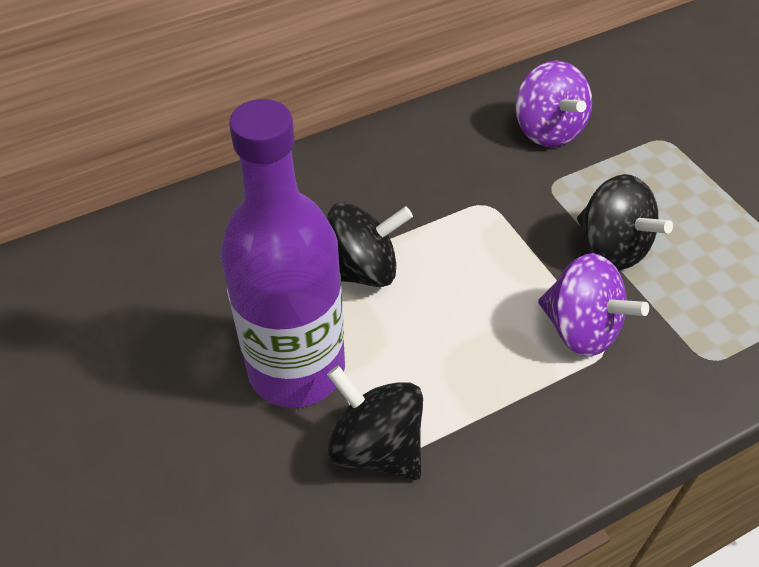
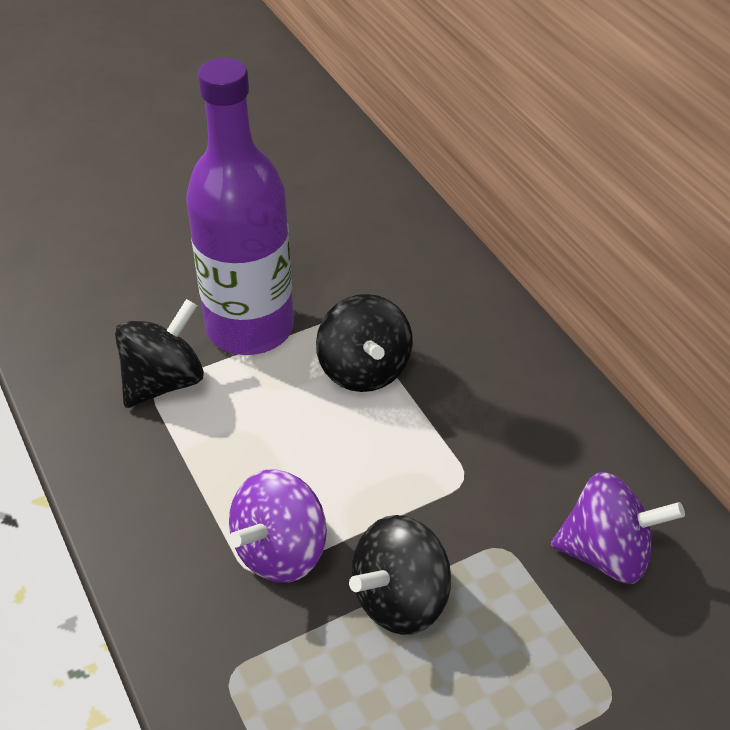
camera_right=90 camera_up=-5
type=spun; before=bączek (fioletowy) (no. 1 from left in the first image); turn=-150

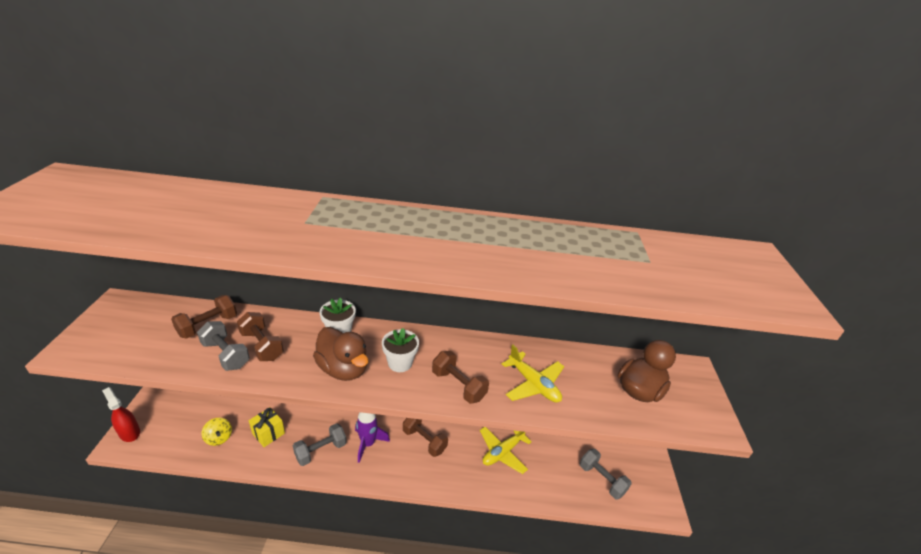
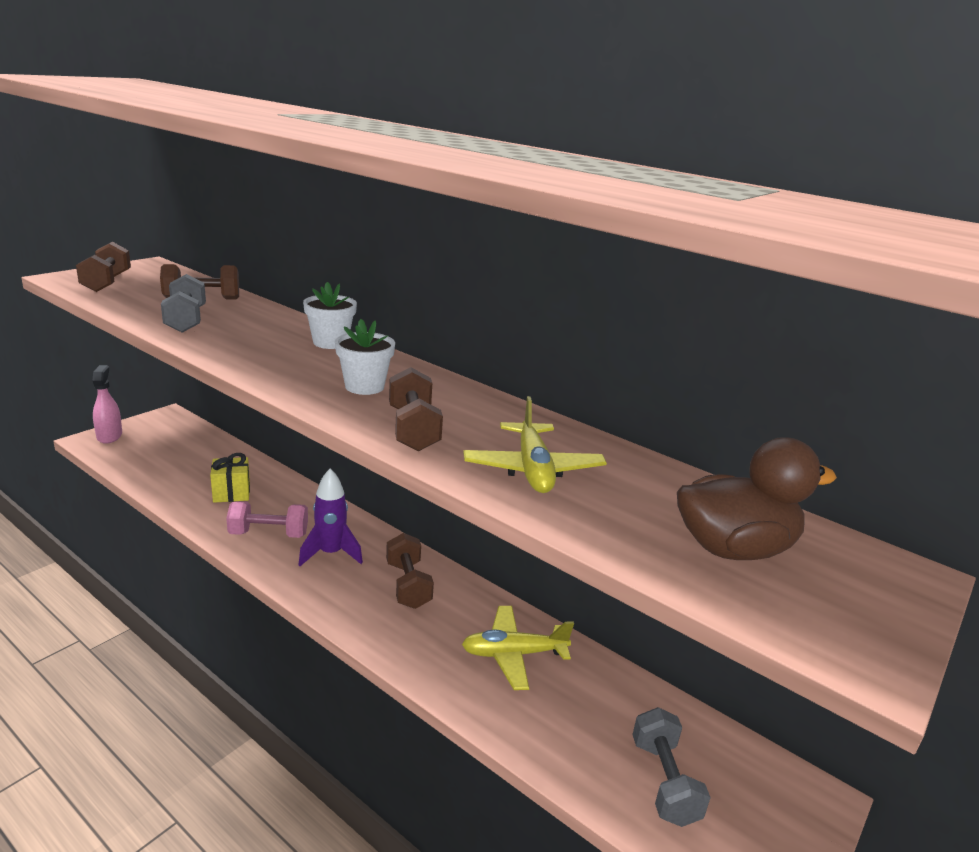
camera_right=35 camera_up=-10
type=colour; before=spryskiwacz (czerwony); after=spryskiwacz (różowy)
type=missing; before=bączek (żółty)
type=relocated; before=hantel (brązowy) (no. 2 from left in the first image); after=hantel (brązowy) (no. 1 from left)
type=colour; before=hantel (szary) (no. 2 from left); after=hantel (różowy)
type=missing; before=kaczka (brązowy) (no. 1 from left)

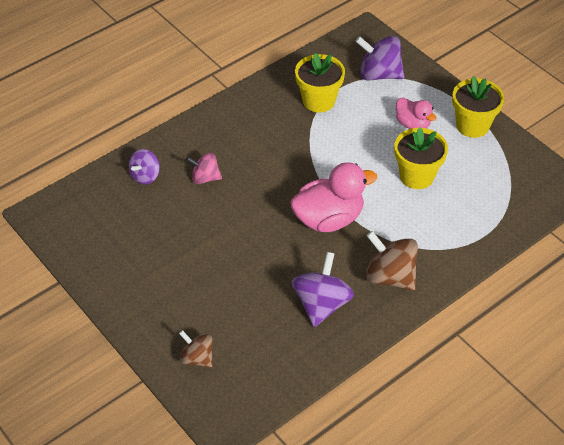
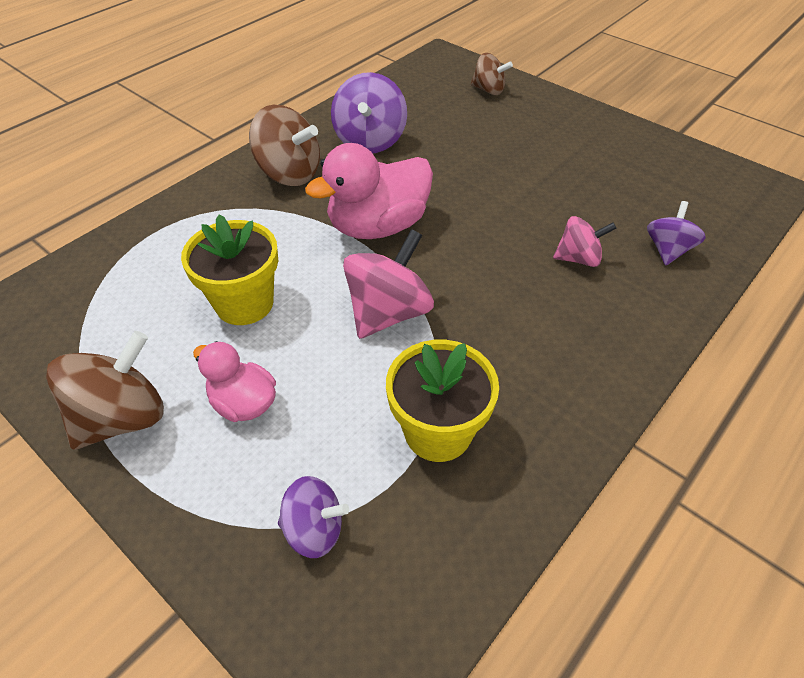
camera_right=170 camera_up=0
type=size; before=bączek (fioletowy) (no. 3 from left in the first image); scale=0.61
type=exchanged; before=doniczka (żółty) (no. 3 from left); after=bączek (brązowy) (no. 1 from left)
type=appeared; after=bączek (różowy) (no. 1 from left)

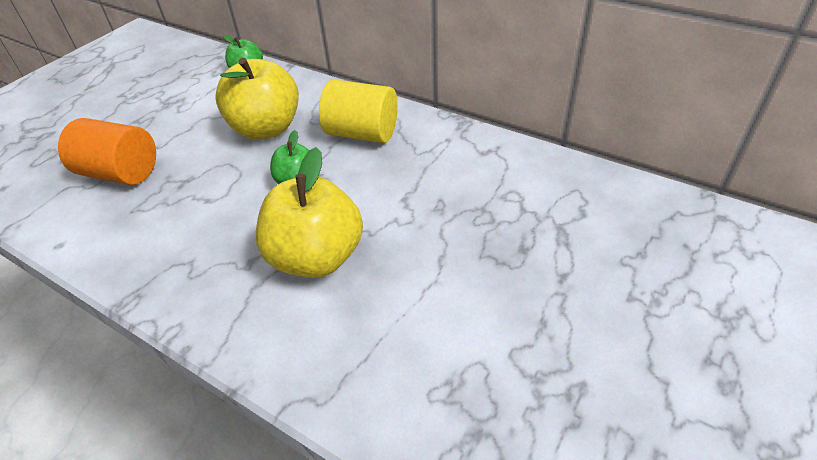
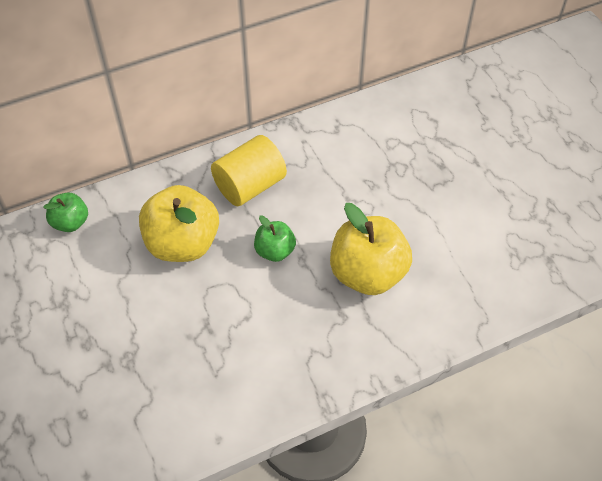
camera_right=-60 camera_up=10
type=missing; before=walec (pomarańczowy)

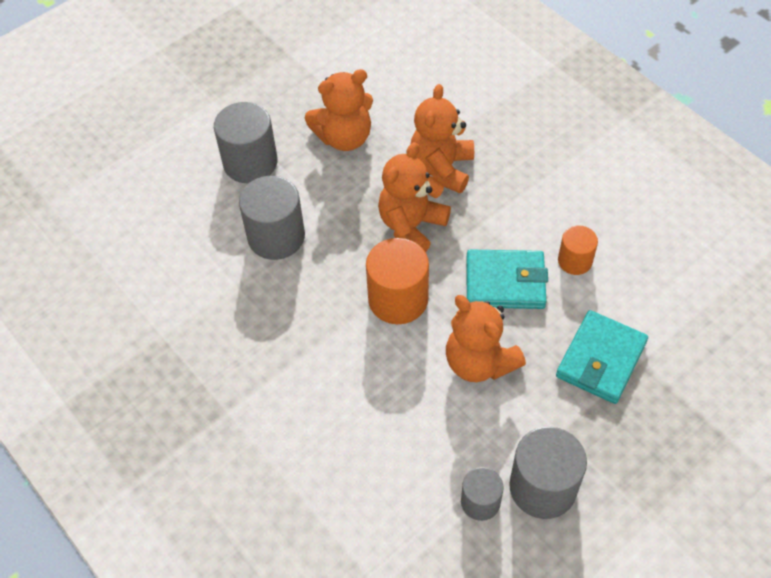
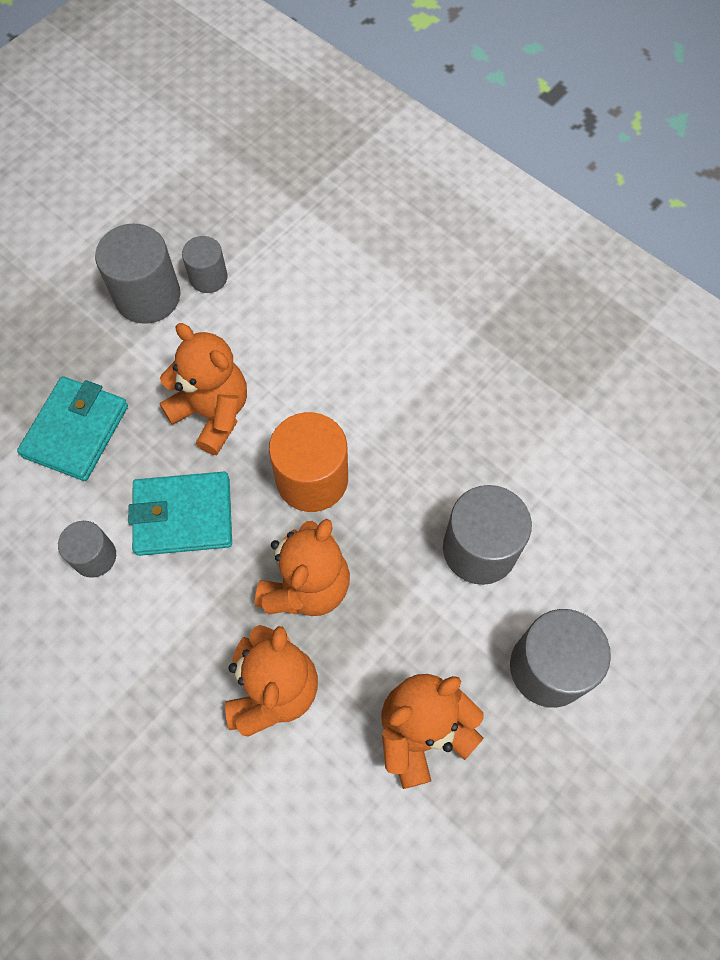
camera_right=170 camera_up=10
type=colour; before=walec (pomarańczowy) (no. 2 from left); after=walec (szary) (no. 1 from left)

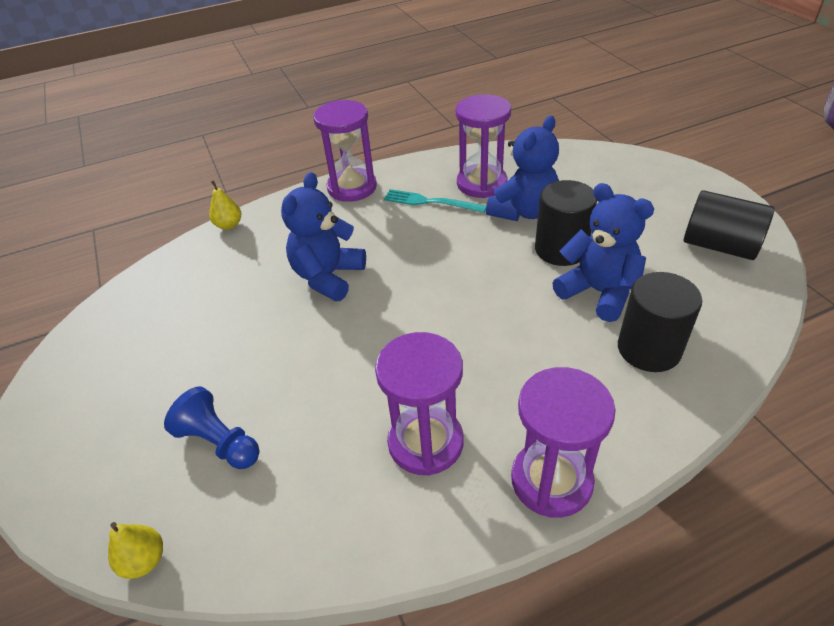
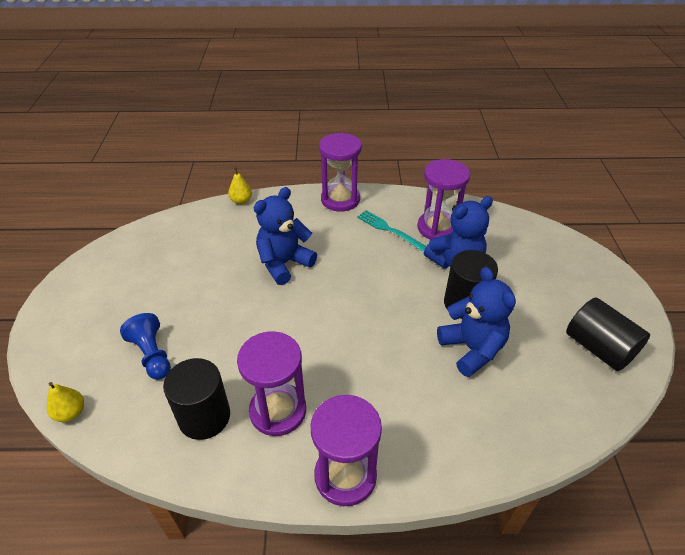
camera_right=20 camera_up=0
type=relocated; before=walec (czarny) (no. 2 from left in the first image); after=walec (czarny) (no. 1 from left)

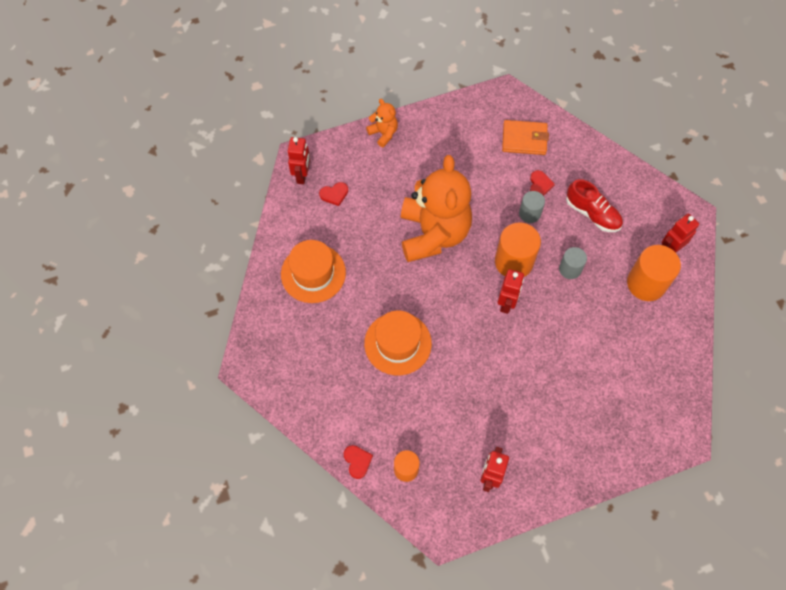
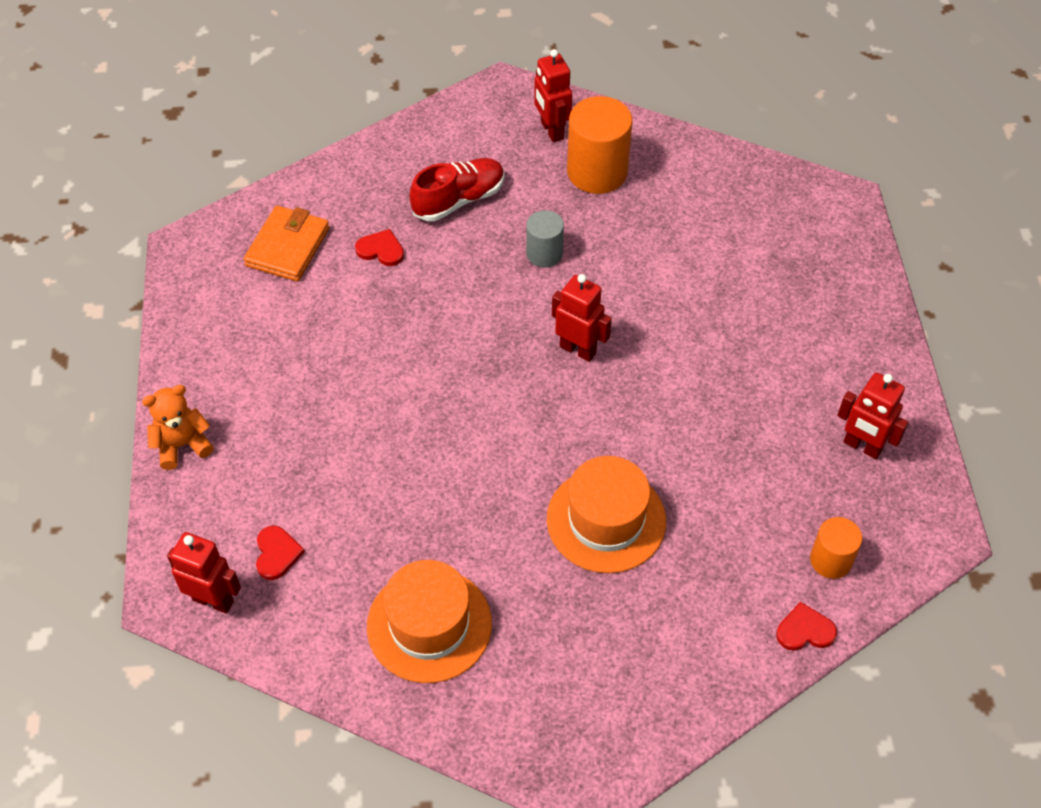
camera_right=-75 camera_up=-10
type=missing; before=miś (pomarańczowy) (no. 2 from left)
type=missing; before=walec (pomarańczowy) (no. 2 from left)
type=missing; before=walec (szary) (no. 1 from left)

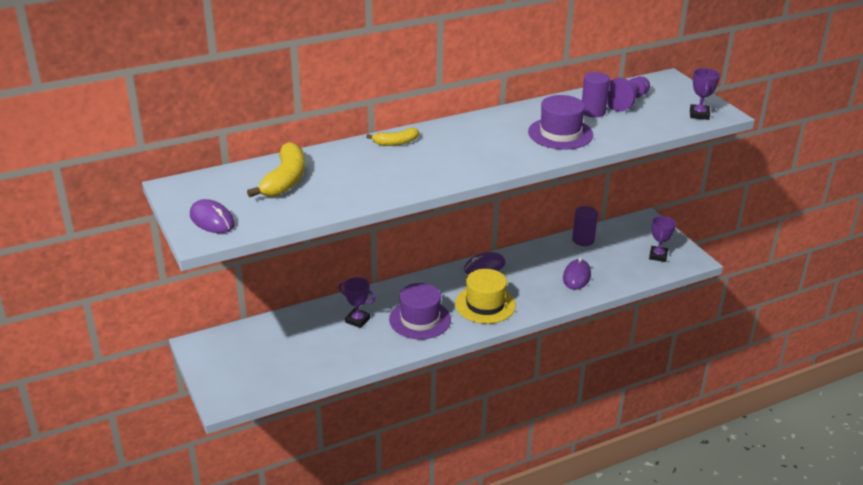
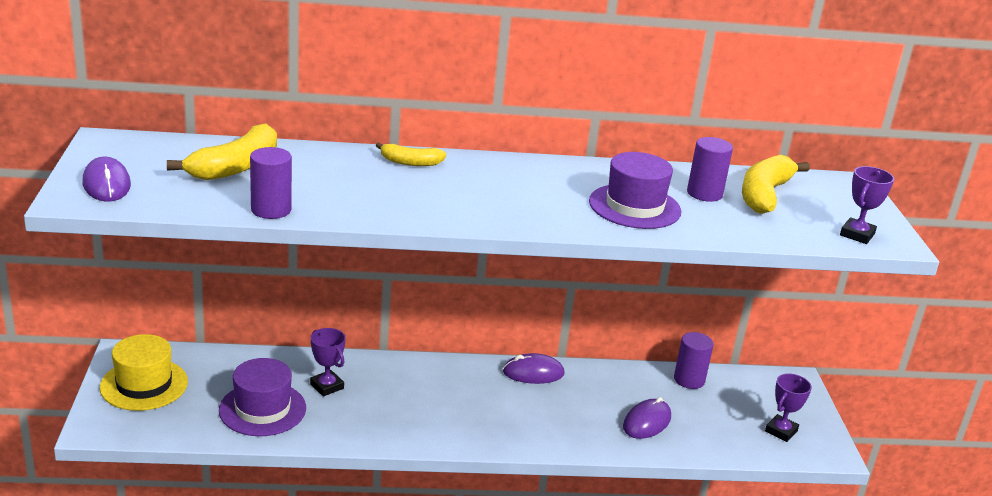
camera_right=20 camera_up=-5
type=relocated; before=kapelusz (fioletowy) (no. 1 from left)
type=relocated; before=kapelusz (żółty)
type=exchanged; before=pionek (fioletowy); after=banan (żółty) (no. 3 from left)
type=appeared; after=walec (fioletowy) (no. 1 from left)

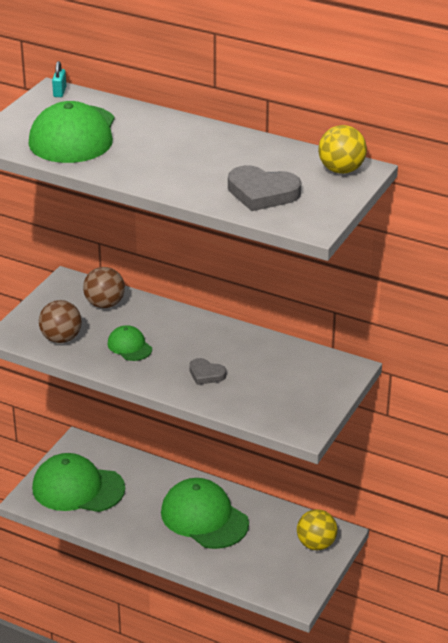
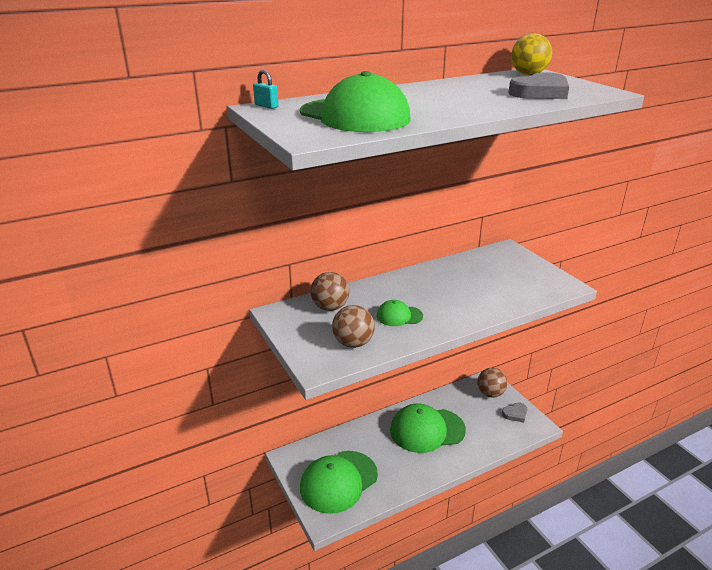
camera_right=-55 camera_up=-5
type=relocated; before=serce (szary) (no. 1 from left)
type=colour; before=piłka (żółty) (no. 1 from left); after=piłka (brązowy) (no. 3 from left)

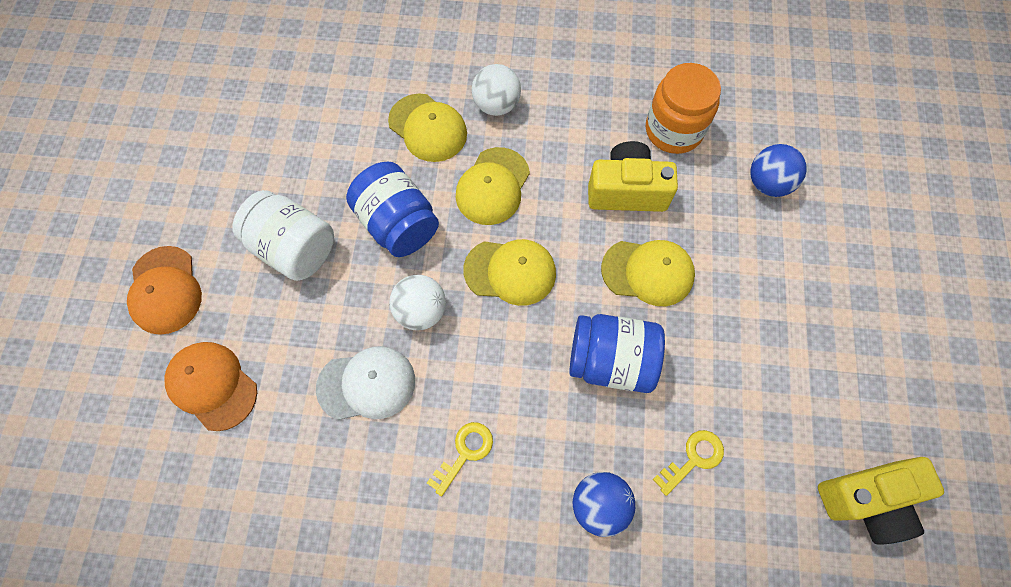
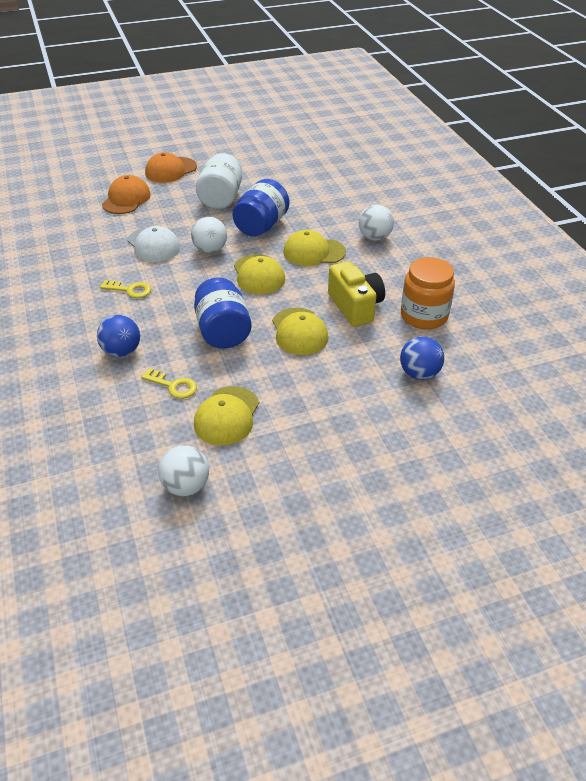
camera_right=65 camera_up=-25
type=relocated; before=czapka (żółty) (no. 1 from left)
type=exchanged; before=aparat fotograficzny (żółty) (no. 2 from left); after=piłka (biały) (no. 1 from left)

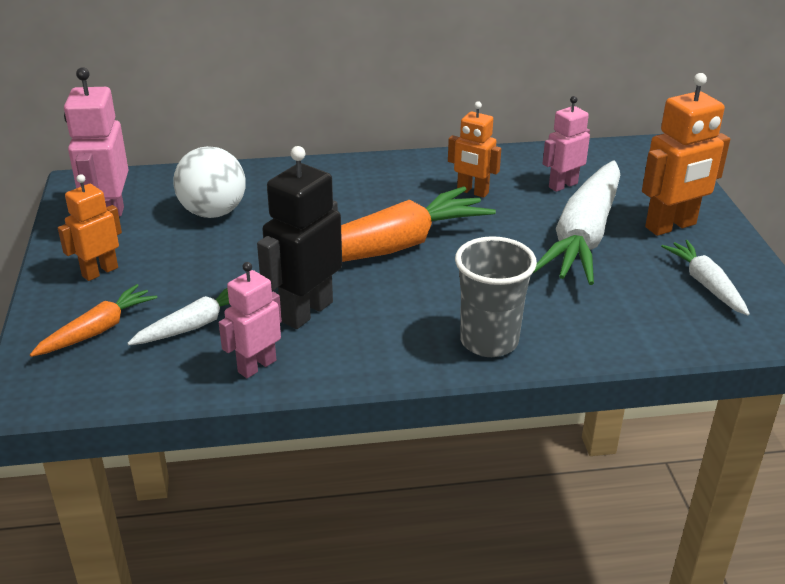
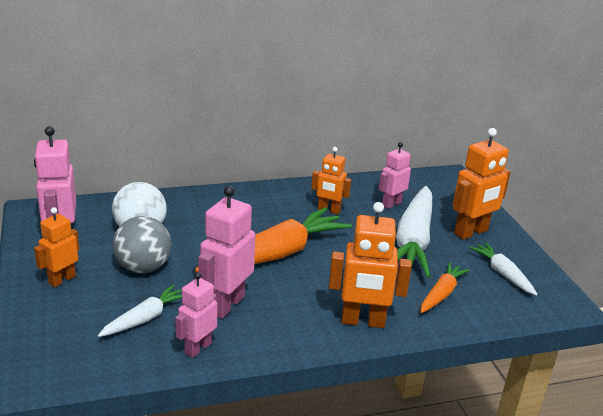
camera_right=-10 camera_up=-5
type=relocated; before=marchewka (pomarańczowy) (no. 1 from left in the first image); after=marchewka (pomarańczowy) (no. 2 from left)
type=colour; before=robot (czarny); after=robot (różowy) (no. 3 from left)
type=exchanged; before=szklanka (szary); after=robot (pomarańczowy) (no. 3 from left)
type=appeared; after=piłka (szary)

